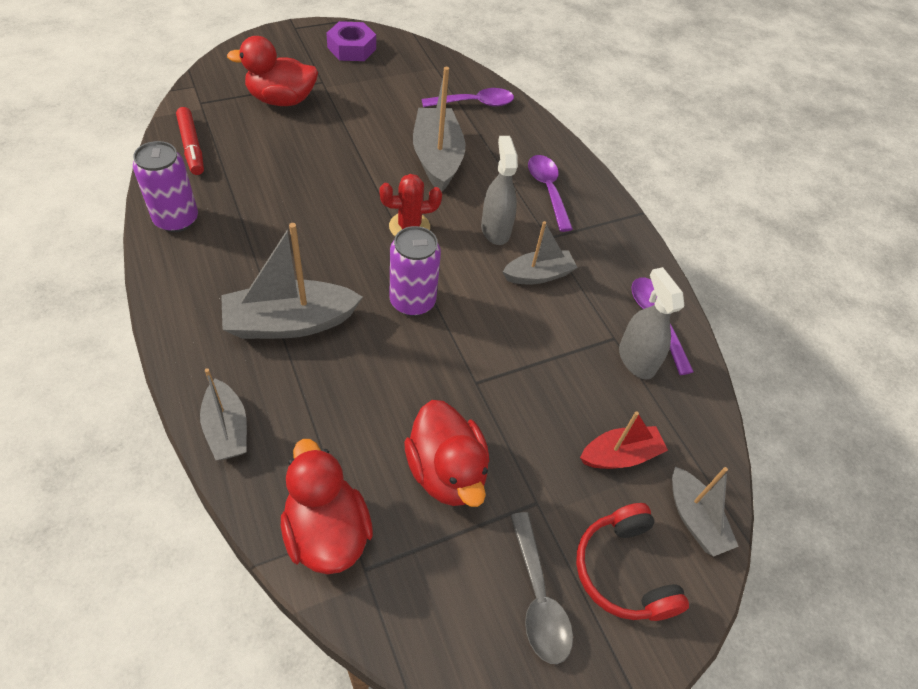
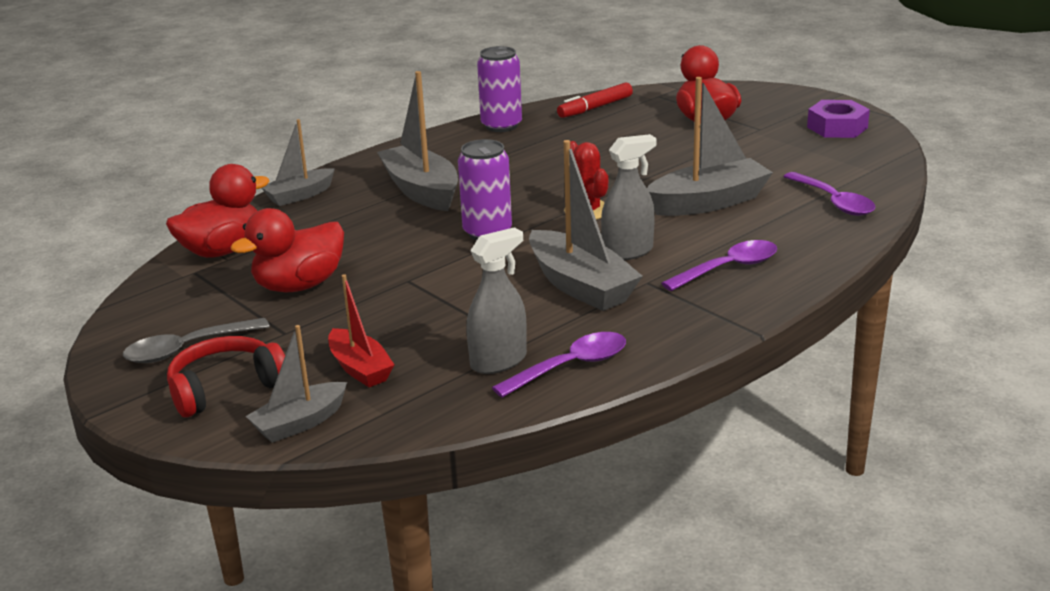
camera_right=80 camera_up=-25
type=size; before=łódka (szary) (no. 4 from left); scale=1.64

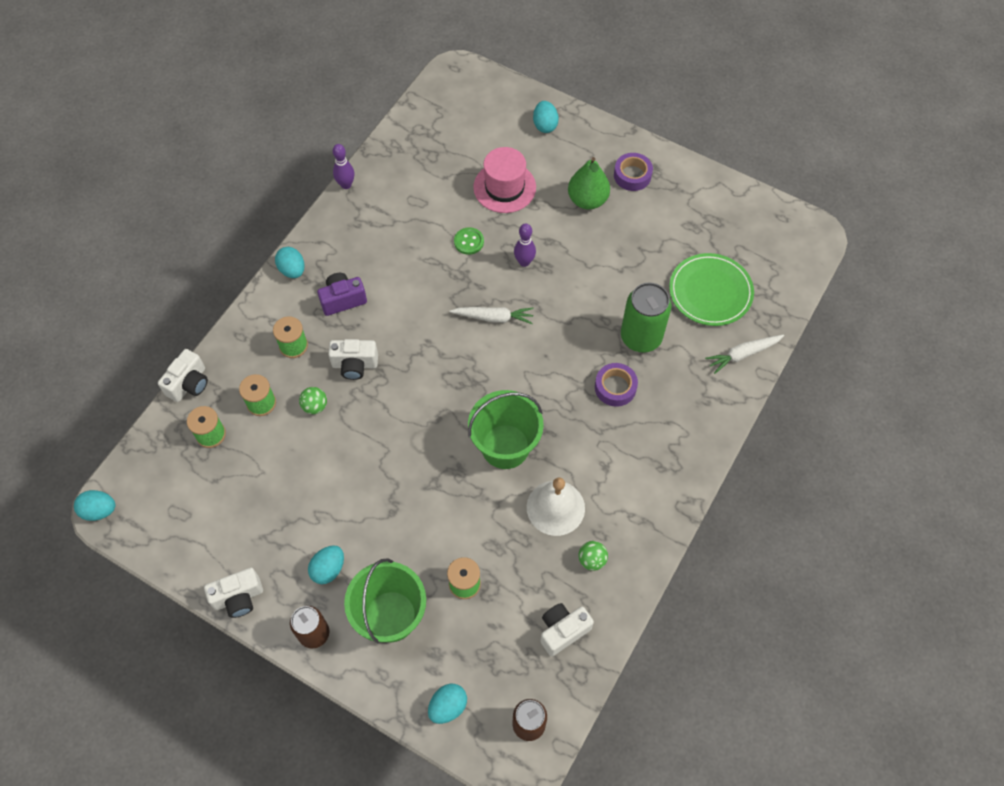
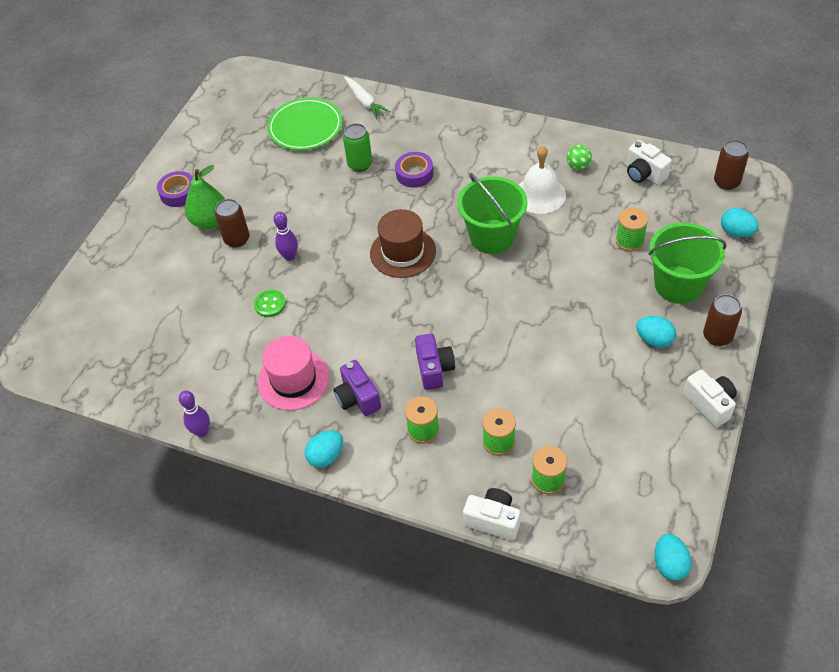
camera_right=-95 camera_up=-10
type=missing; before=piłka (zielony) (no. 1 from left)
type=colour; before=aparat fotograficzny (biały) (no. 3 from left); after=aparat fotograficzny (fioletowy) (no. 2 from left)
type=missing; before=marchewka (biały) (no. 1 from left)
type=relocated; before=kapelusz (różowy)
type=missing; before=jajko (turkusowy) (no. 5 from left)
type=size; before=puszka (zielony); scale=0.66
type=appeared; after=puszka (brązowy) (no. 1 from left)
type=appeared; after=kapelusz (brązowy)

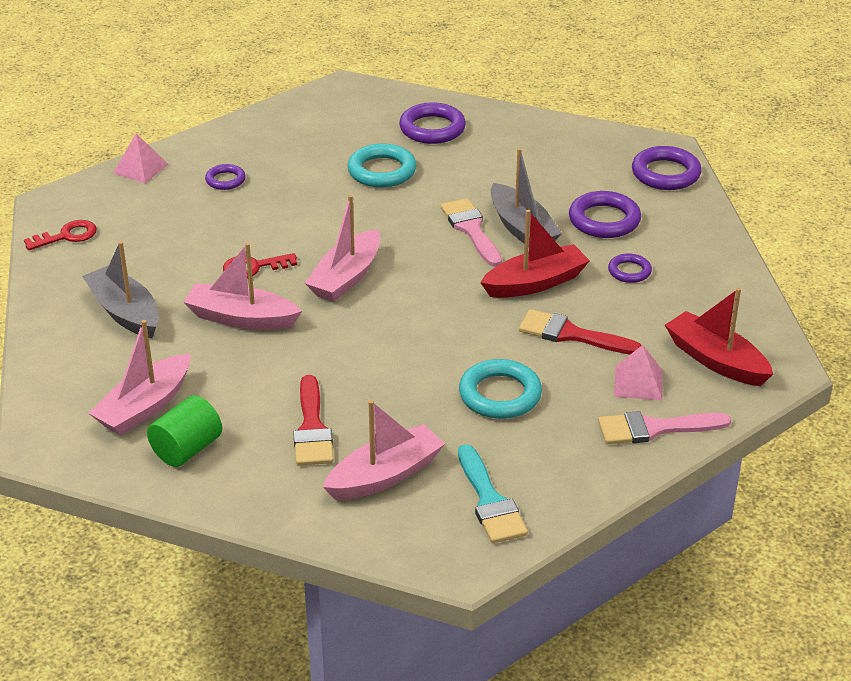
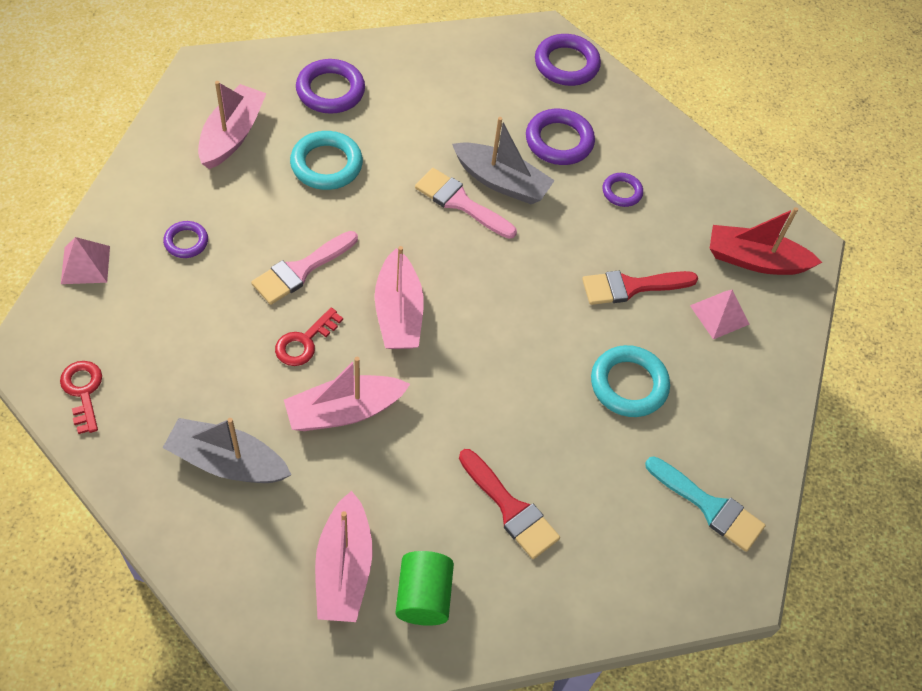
camera_right=-40 camera_up=20
type=spun; before=klucz (czerwony) (no. 1 from left); turn=-45
type=relocated; before=łódka (różowy) (no. 4 from left in the first image); after=łódka (różowy) (no. 1 from left)
type=missing; before=łódka (czerwony) (no. 1 from left)
type=relocated; before=pędzel (różowy) (no. 2 from left in the first image); after=pędzel (różowy) (no. 1 from left)

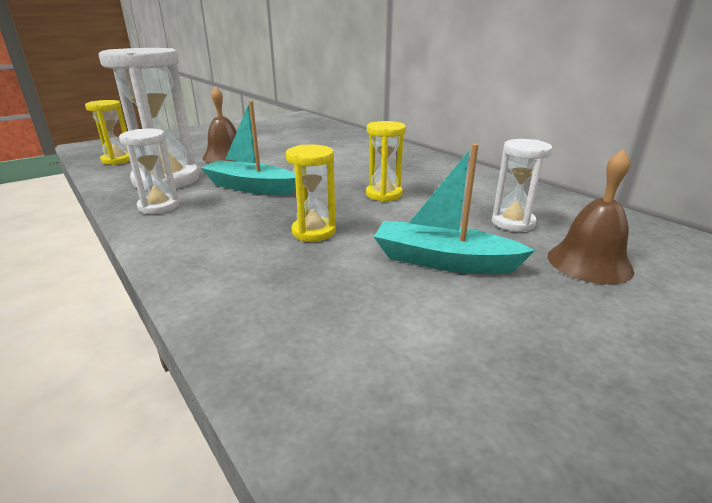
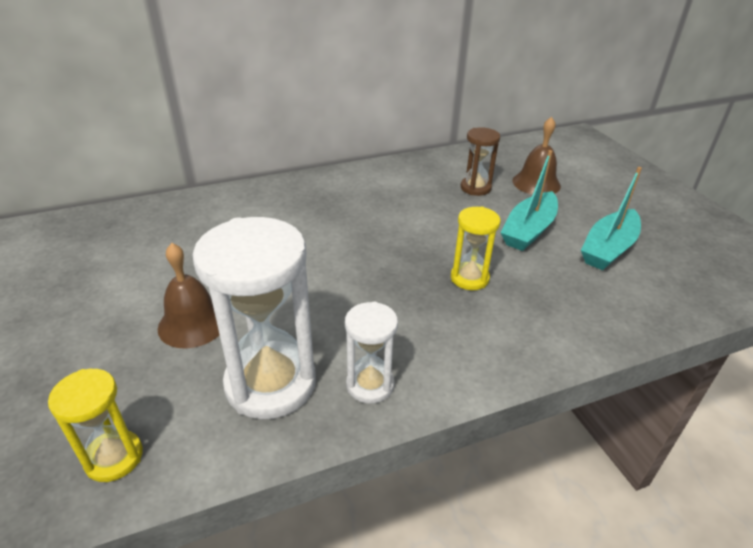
camera_right=-75 camera_up=10
type=relocated; before=łódka (turkusowy) (no. 1 from left in the first image); after=łódka (turkusowy) (no. 2 from left)
type=missing; before=klepsydra (żółty) (no. 3 from left)
type=colour; before=klepsydra (biały) (no. 3 from left); after=klepsydra (brązowy)

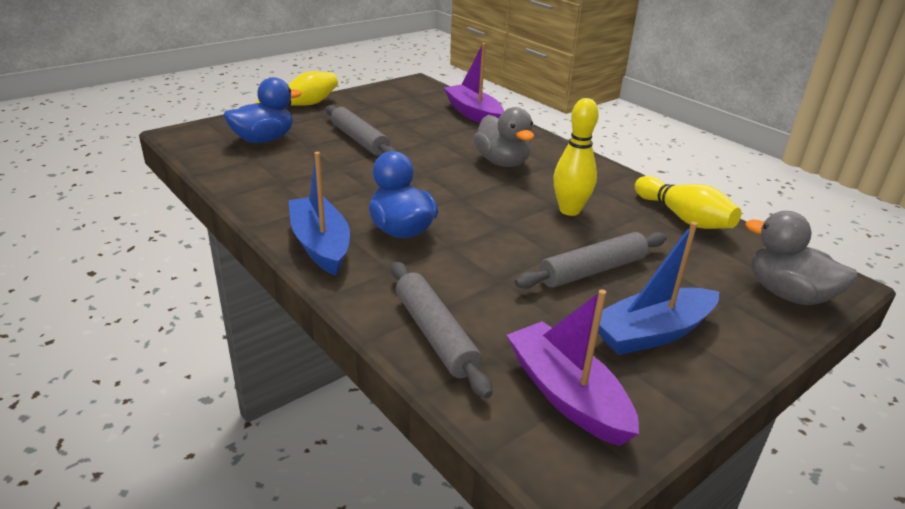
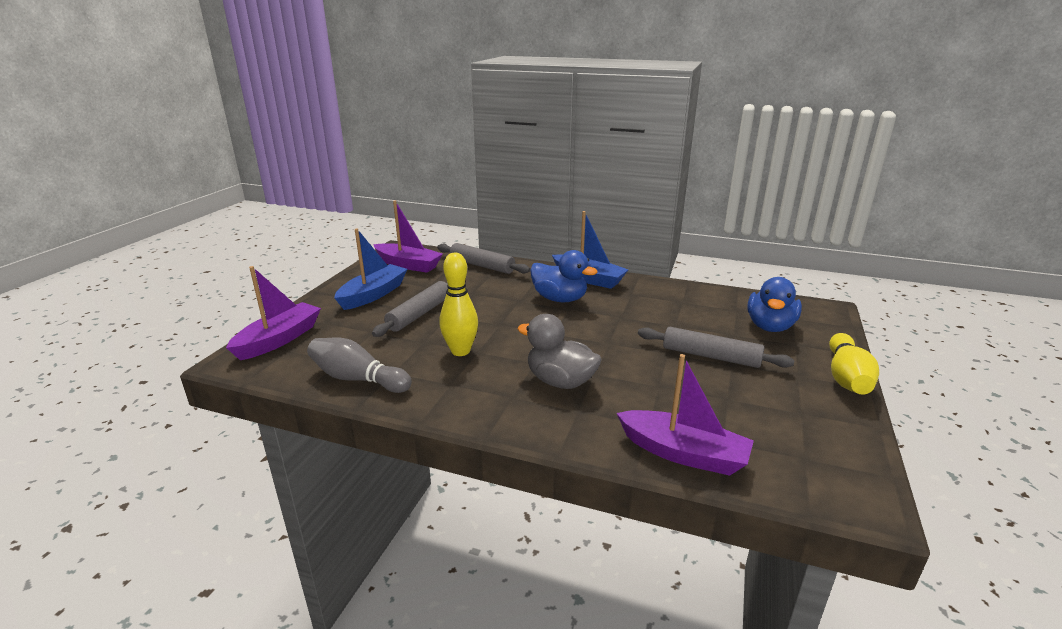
camera_right=150 camera_up=-5
type=colour; before=kręgiel (żółty) (no. 3 from left); after=kręgiel (szary)
type=exchanged; before=kaczka (szary) (no. 2 from left); after=łódka (fioletowy) (no. 1 from left)

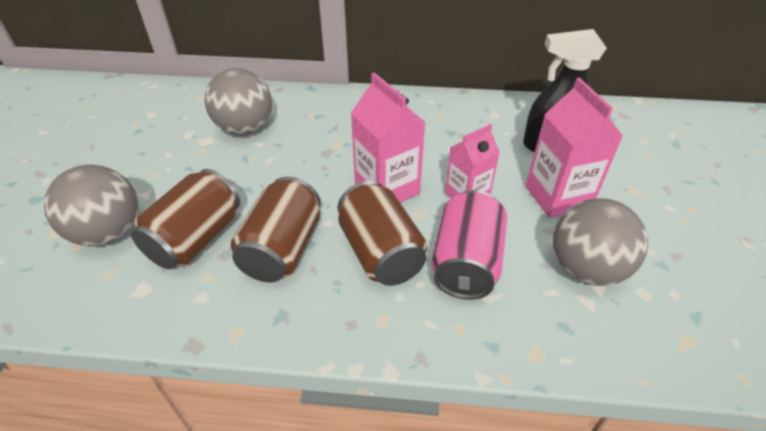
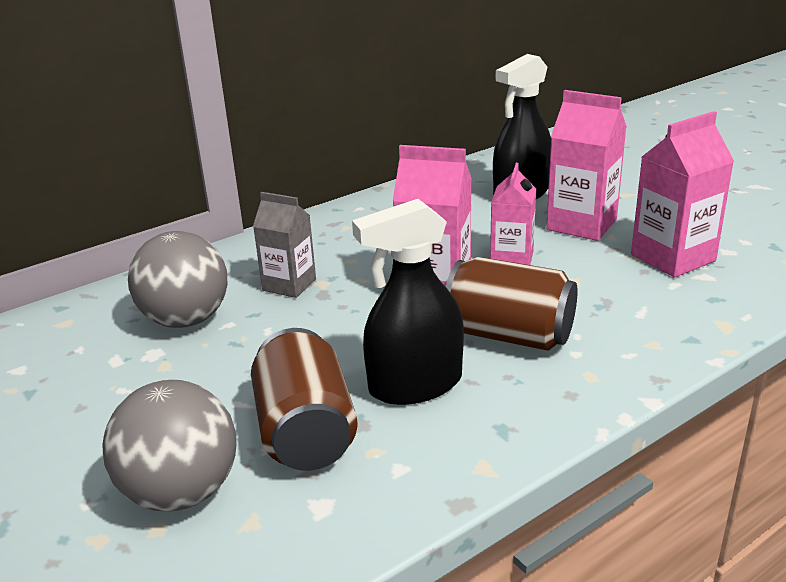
camera_right=-40 camera_up=-15
type=exchanged; before=puszka (brązowy) (no. 2 from left); after=spryskiwacz (czarny) (no. 1 from left)
type=missing; before=puszka (różowy)
type=exchanged; before=piłka (szary) (no. 3 from left); after=karton mleka (różowy) (no. 4 from left)
type=appeared; after=karton mleka (szary)

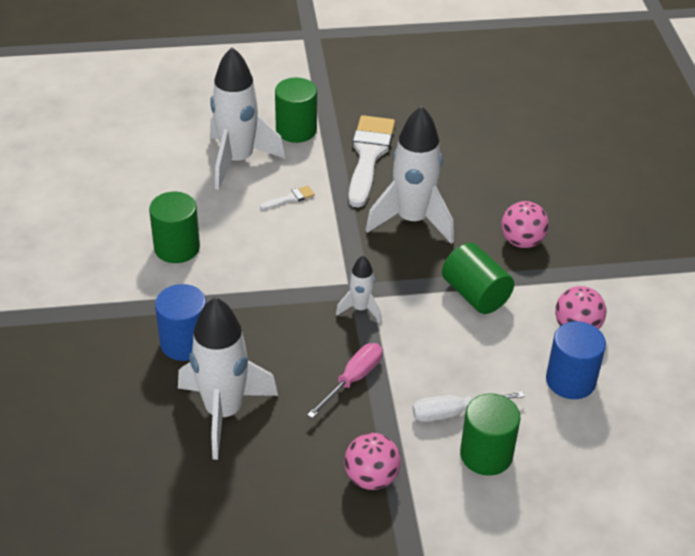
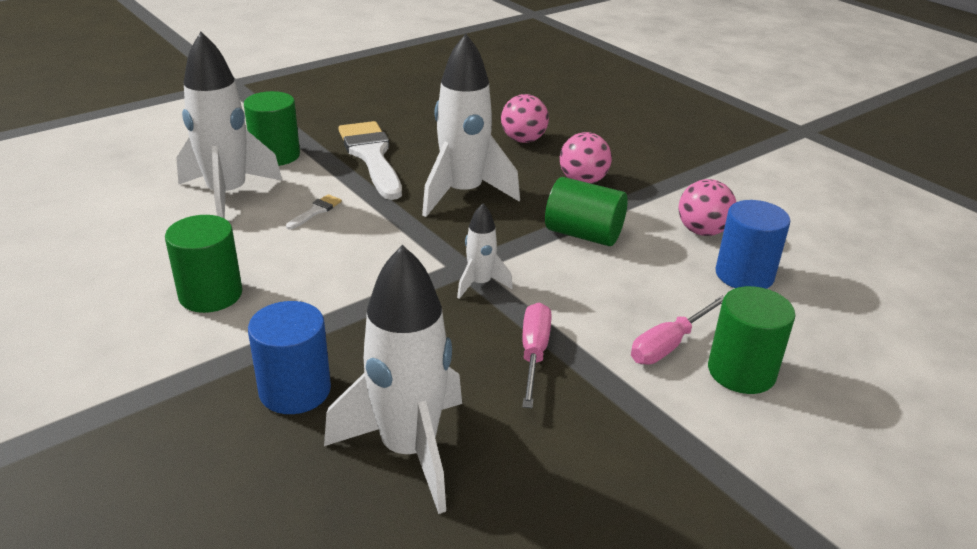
camera_right=-30 camera_up=-10
type=relocated; before=piłka (różowy) (no. 1 from left)
type=colour; before=śrubokręt (biały); after=śrubokręt (różowy) (no. 2 from left)

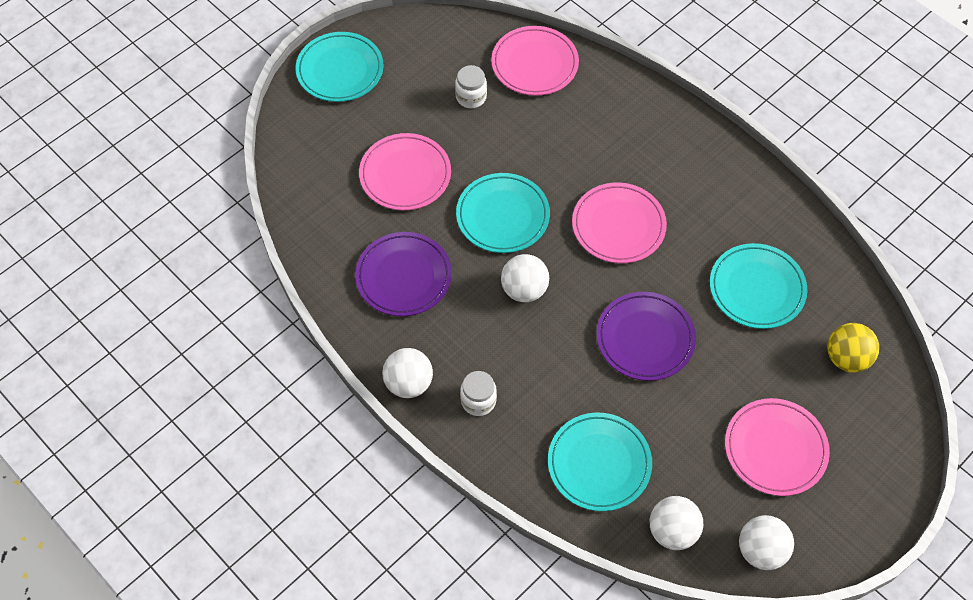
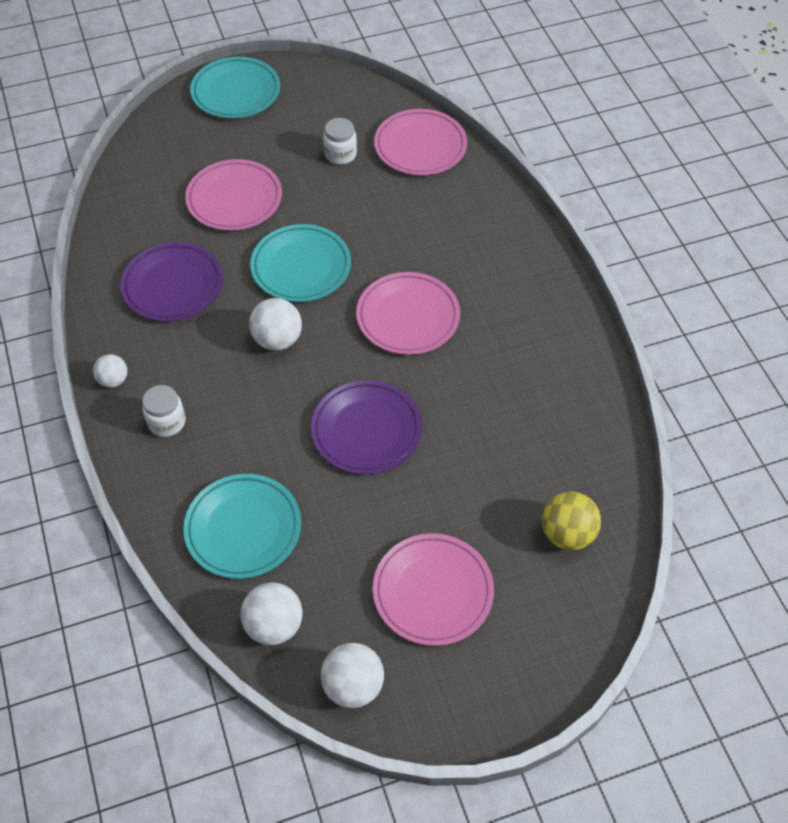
camera_right=25 camera_up=-5
type=size; before=piłka (biały) (no. 1 from left); scale=0.63
type=missing; before=talerz (turkusowy) (no. 4 from left)

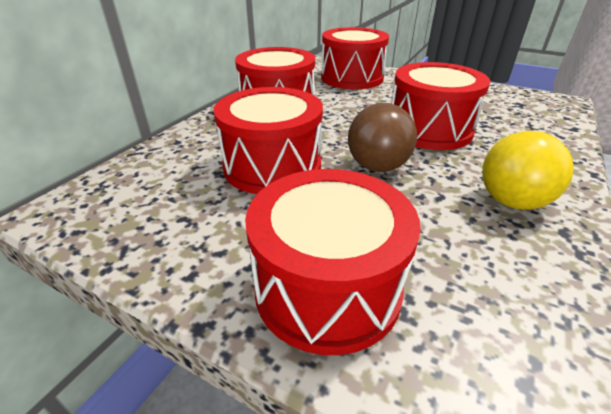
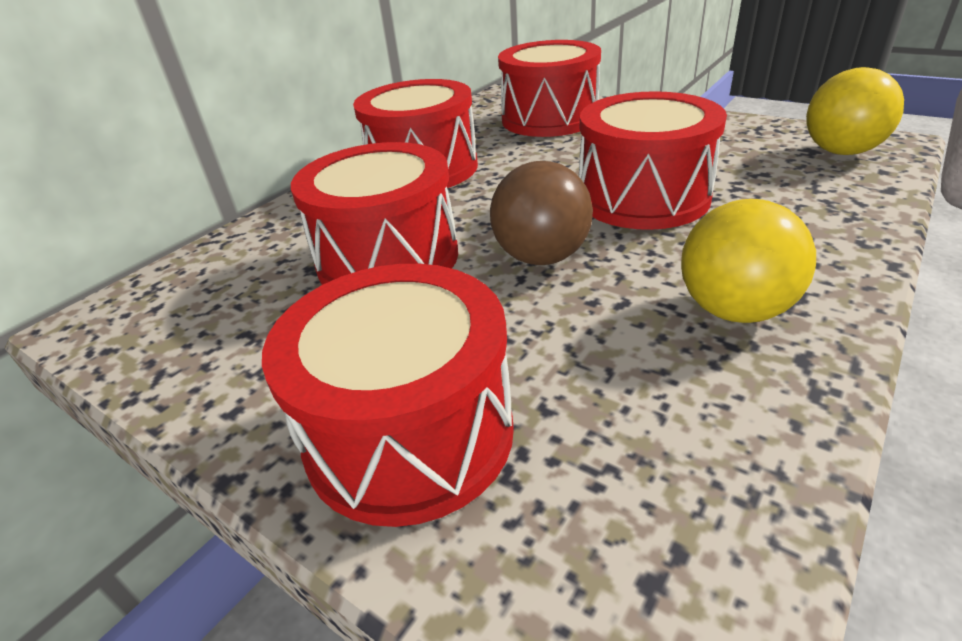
camera_right=10 camera_up=0
type=appeared; after=piłka (żółty) (no. 2 from left)

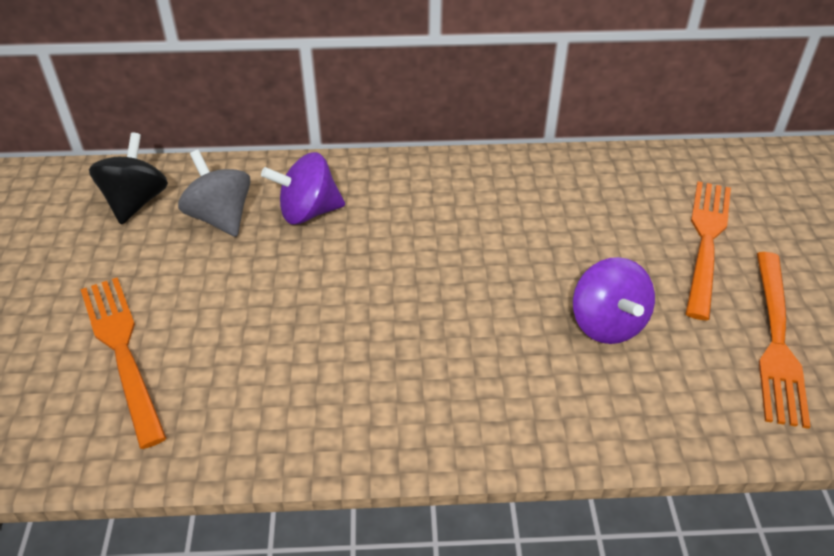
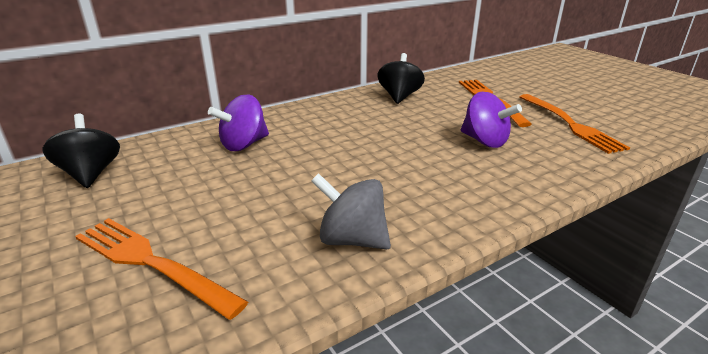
camera_right=-30 camera_up=-15
type=relocated; before=bączek (szary)
type=appeared; after=bączek (czarny) (no. 2 from left)

